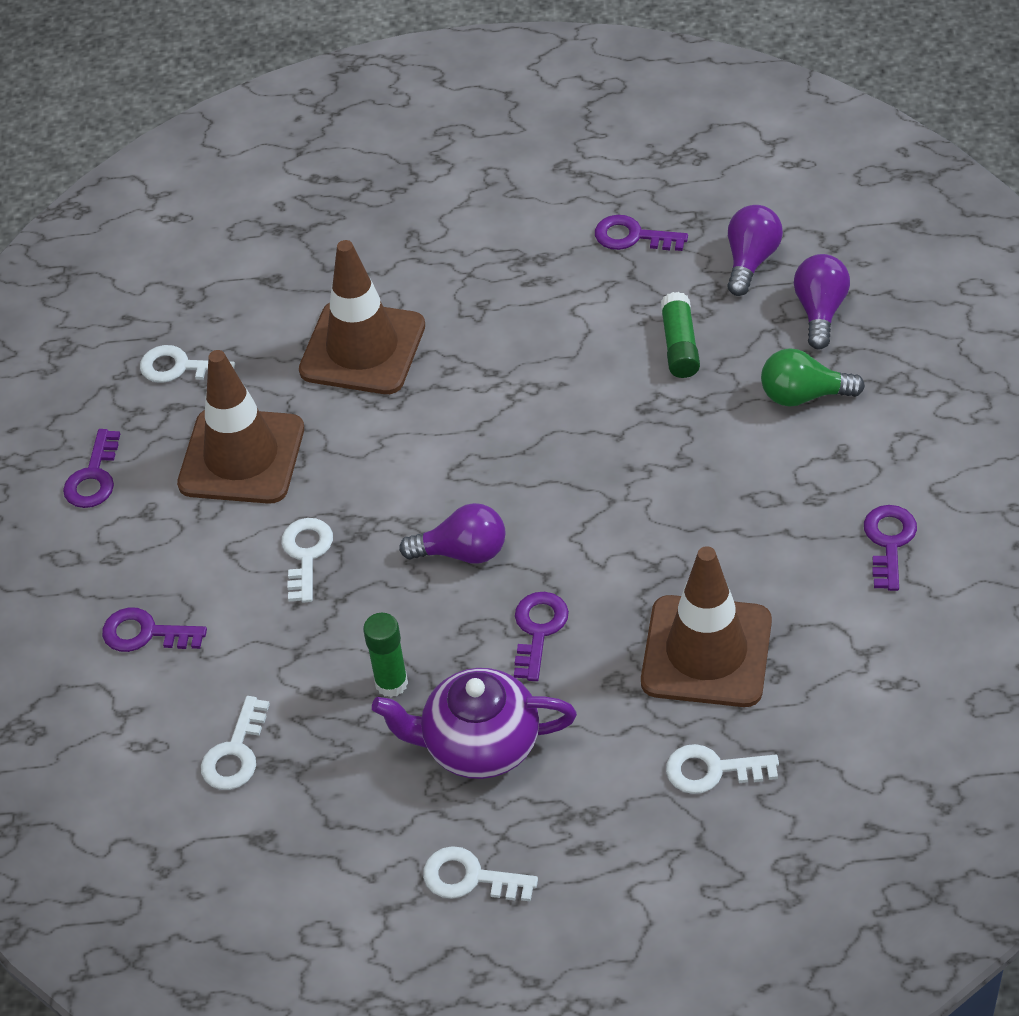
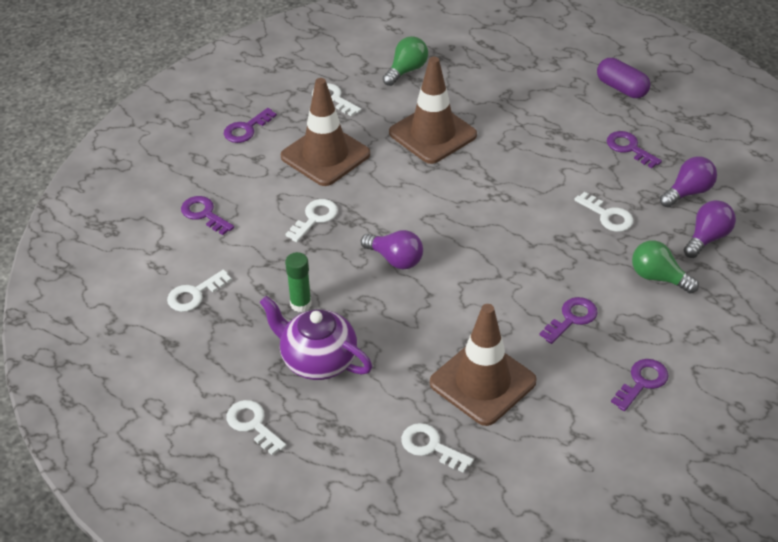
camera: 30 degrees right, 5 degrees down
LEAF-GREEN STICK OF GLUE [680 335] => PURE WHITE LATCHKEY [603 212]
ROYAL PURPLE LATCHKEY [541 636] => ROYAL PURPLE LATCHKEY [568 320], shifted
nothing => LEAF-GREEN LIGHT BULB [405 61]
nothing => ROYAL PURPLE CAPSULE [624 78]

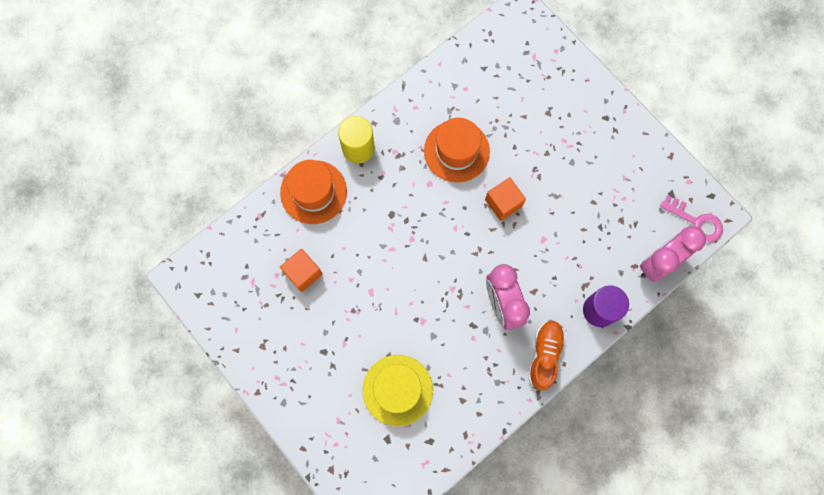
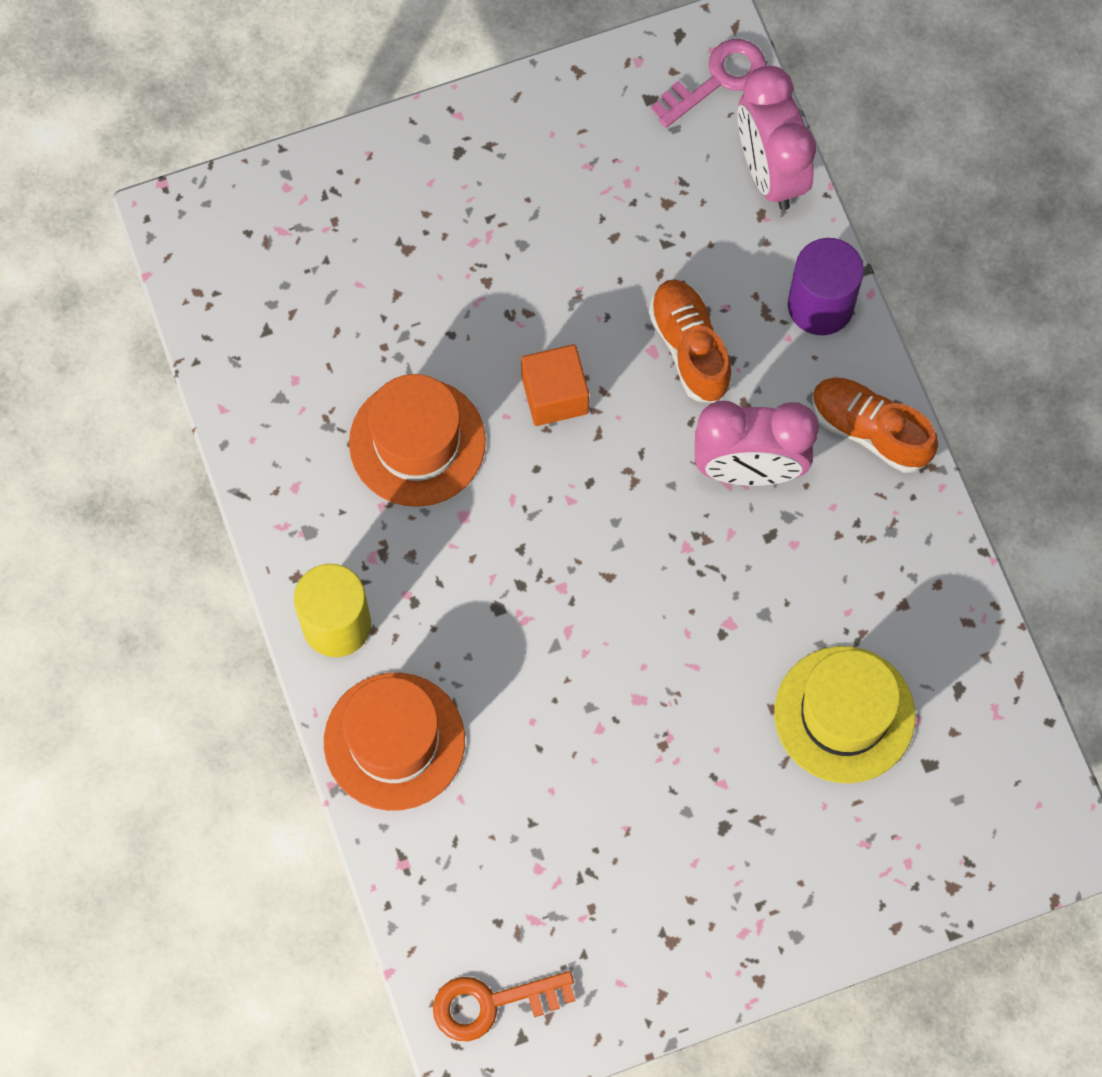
camera: 70 degrees left, 5 degrees down
ORANGE-COLOURED CUBE [301 270] => nothing
nothing => ORANGE-COLOURED LACE-UP SHOE [691 341]
nothing => ORANGE-COLOURED LATCHKEY [504 1006]

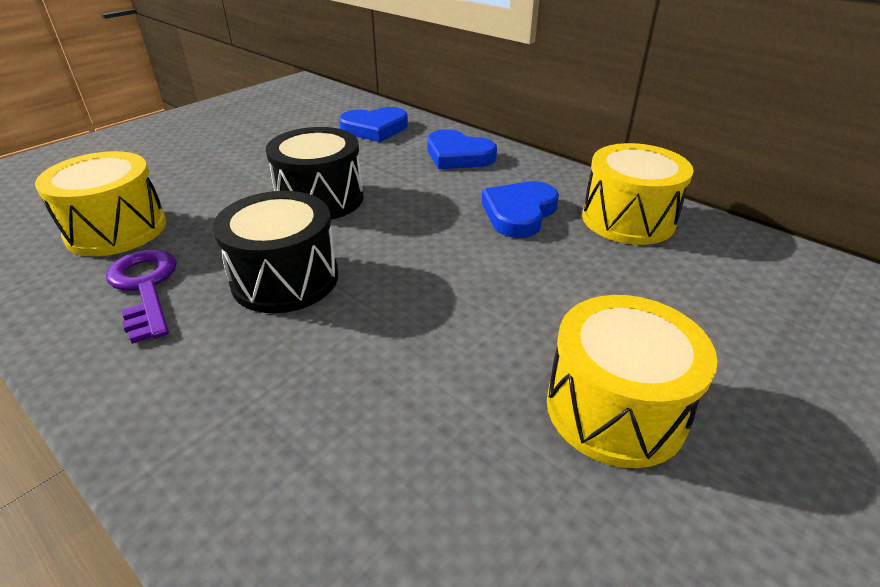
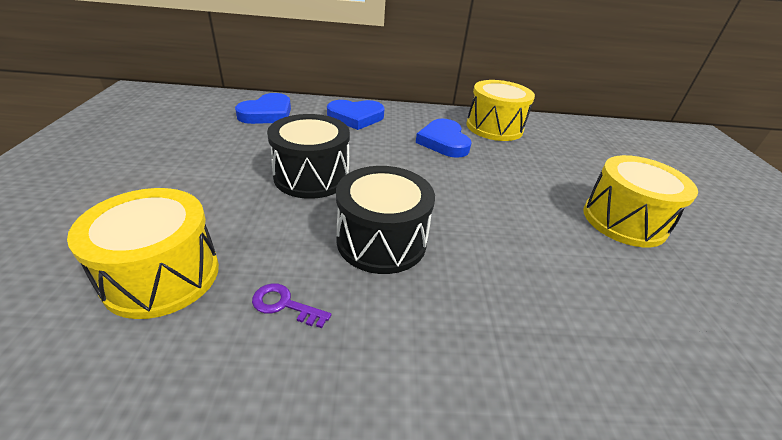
camera: 45 degrees left, 0 degrees up
ROYAL PURPLE LATCHKEY [141 296] => ROYAL PURPLE LATCHKEY [291 305], x0.55

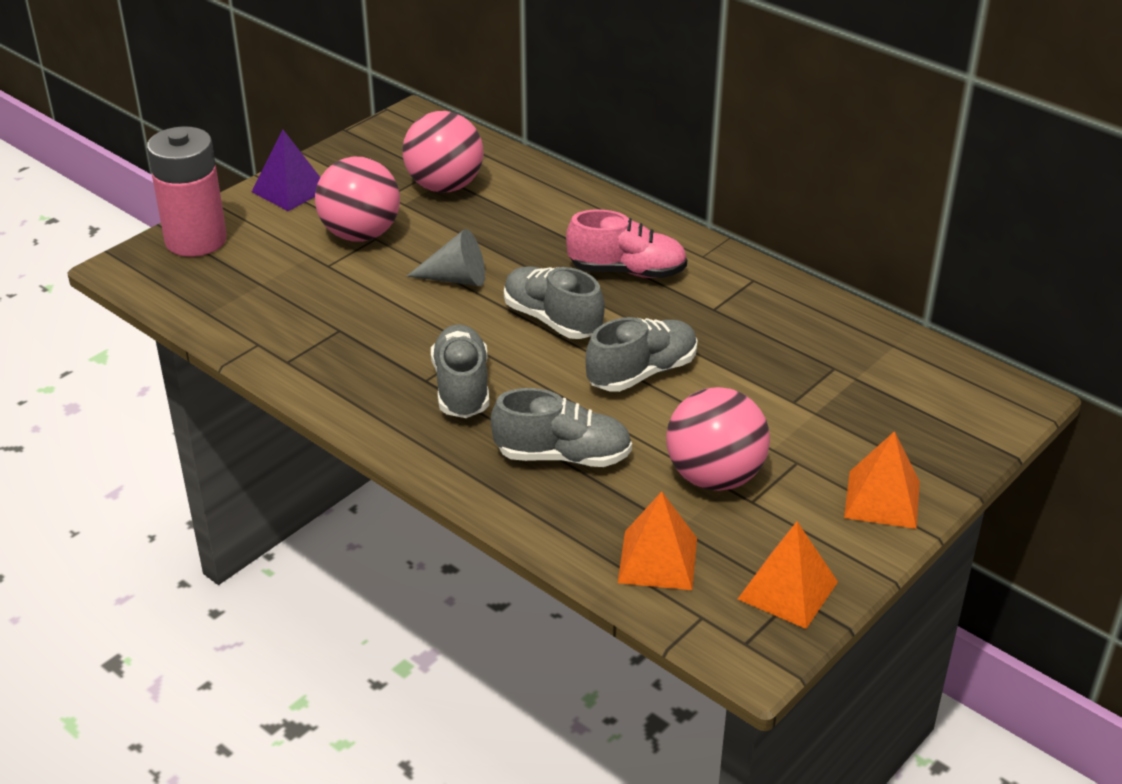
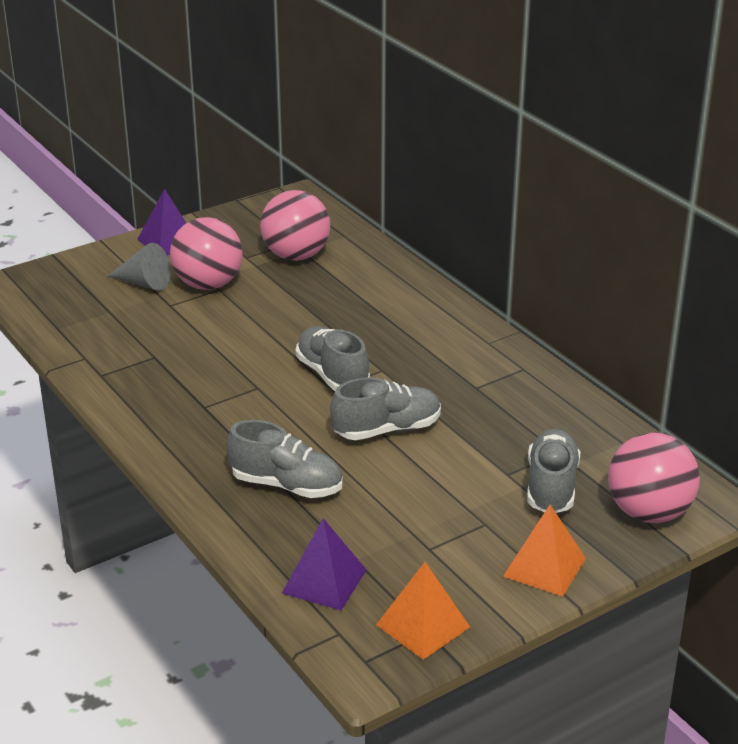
camera: 15 degrees right, 5 degrees down
ROSY POWER CELL [187 191] => nothing
ROSY LACE-UP SHOE [626 244] => nothing
GRAY SOLID CONE [446 257] => GRAY SOLID CONE [139 267], shifted
GRAY LACE-UP SHOE [460 371] => GRAY LACE-UP SHOE [553 471], shifted
ROSY BALL [718 439] => ROSY BALL [654 478], shifted
ORANGE-COLOURED PYRAMID SHAPE [657 540] => ROYAL PURPLE PYRAMID SHAPE [324 564]

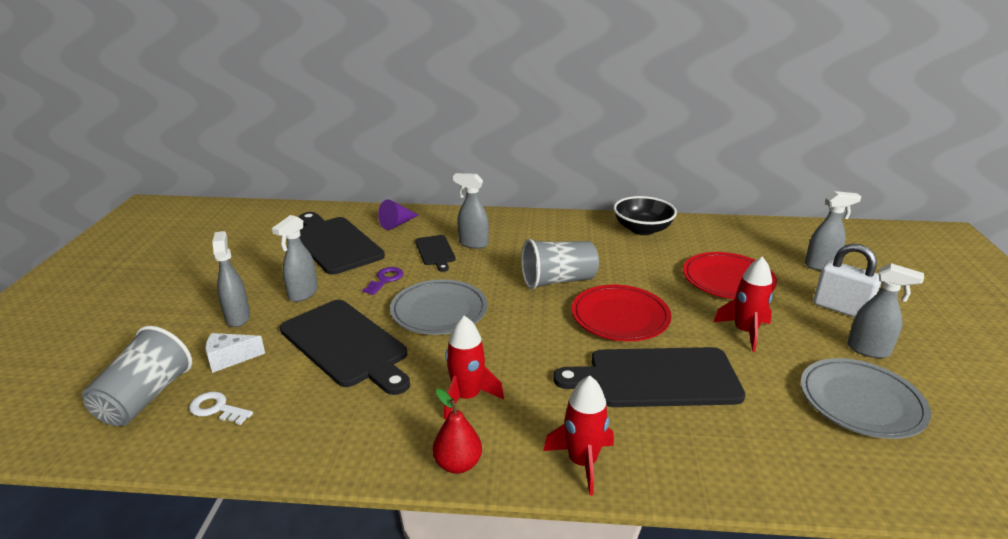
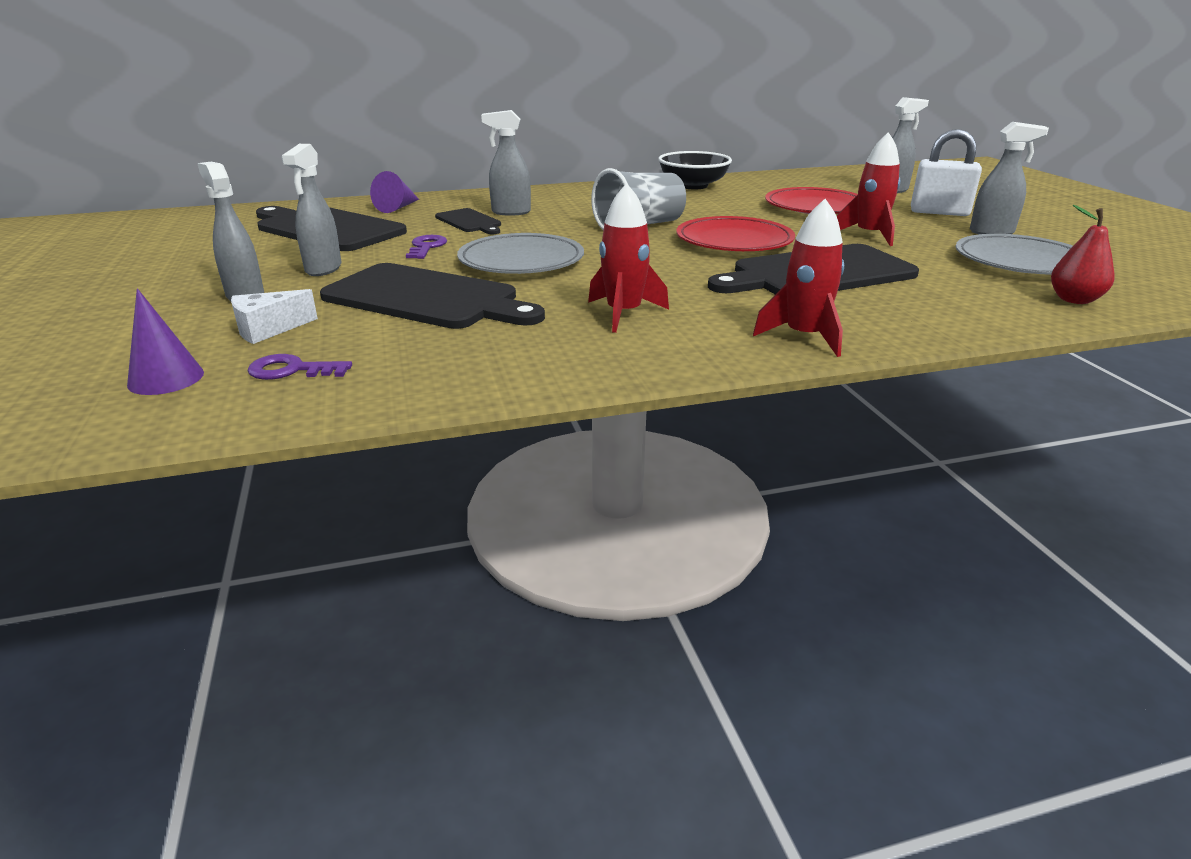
camera: 20 degrees left, 0 degrees up
GRAY CUP [137 376] => ROYAL PURPLE SOLID CONE [165 341]
CRIMSON PEAR FRUIT [457 431] => CRIMSON PEAR FRUIT [1082 254], shifted
PURE WHITE LATCHKEY [221 408] => ROYAL PURPLE LATCHKEY [299 367]

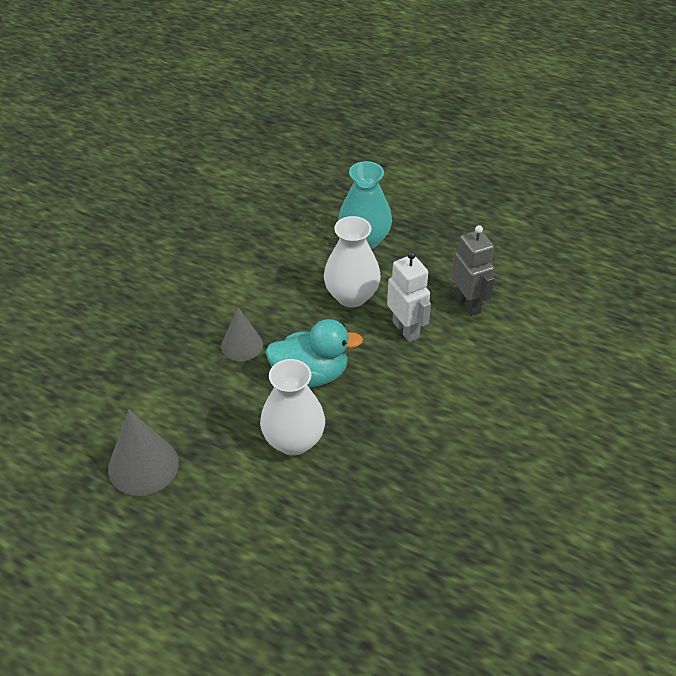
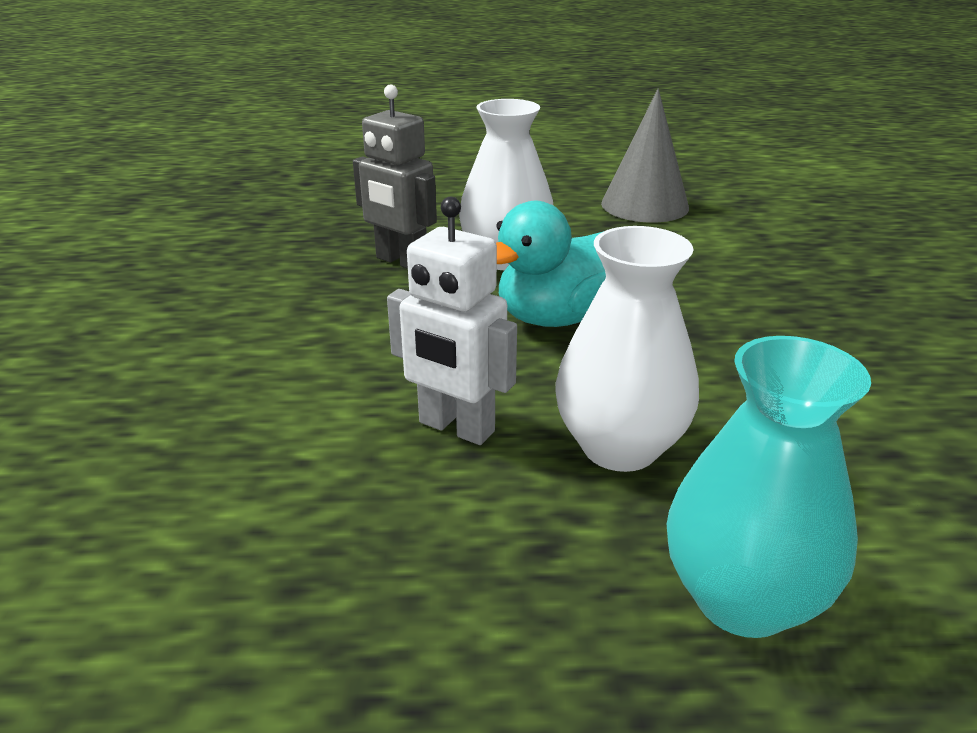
camera: 150 degrees right, 15 degrees down
GRAY TOY ROBOT [473 270] => GRAY TOY ROBOT [395 177], shifted
GRAY SOLID CONE [242 334] => nothing

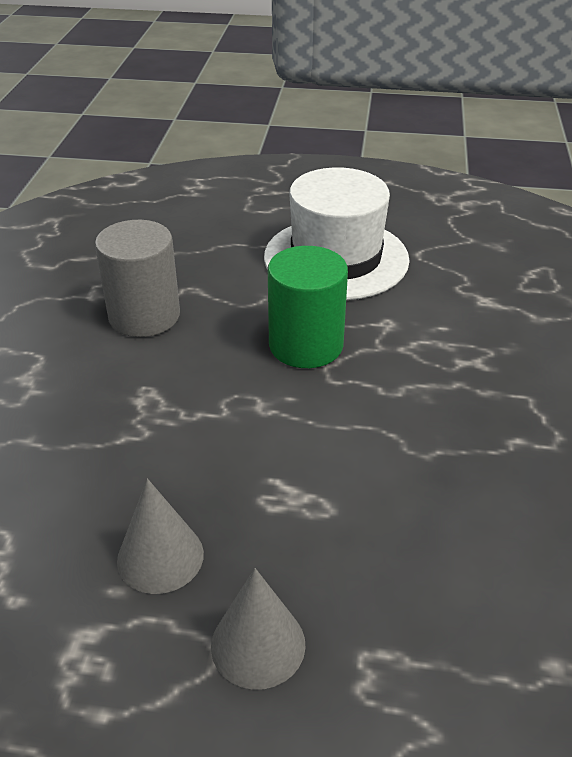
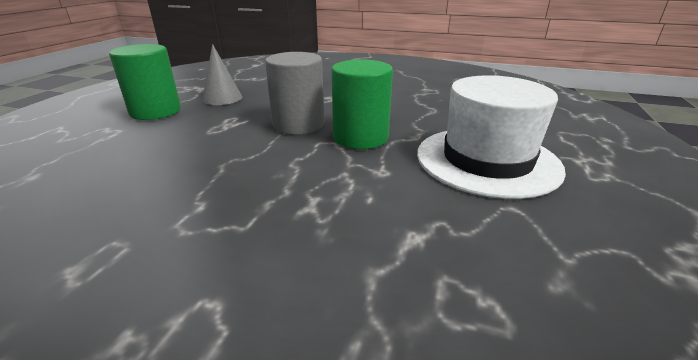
camera: 100 degrees right, 10 degrees down
GRAY CYLINDER [137 278] => GRAY CYLINDER [294 93], shifted
GRAY SOLID CONE [258 629] => LEAF-GREEN CYLINDER [145 82]

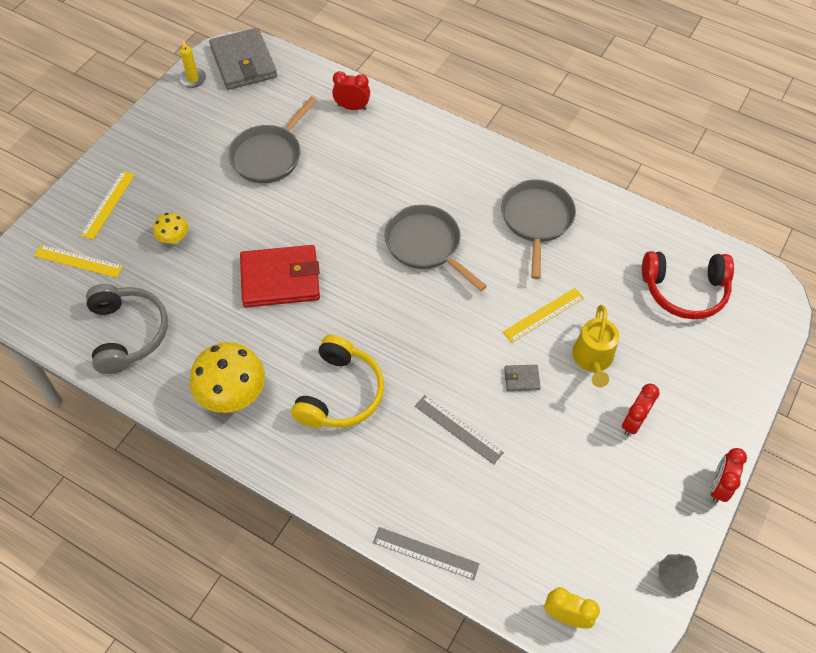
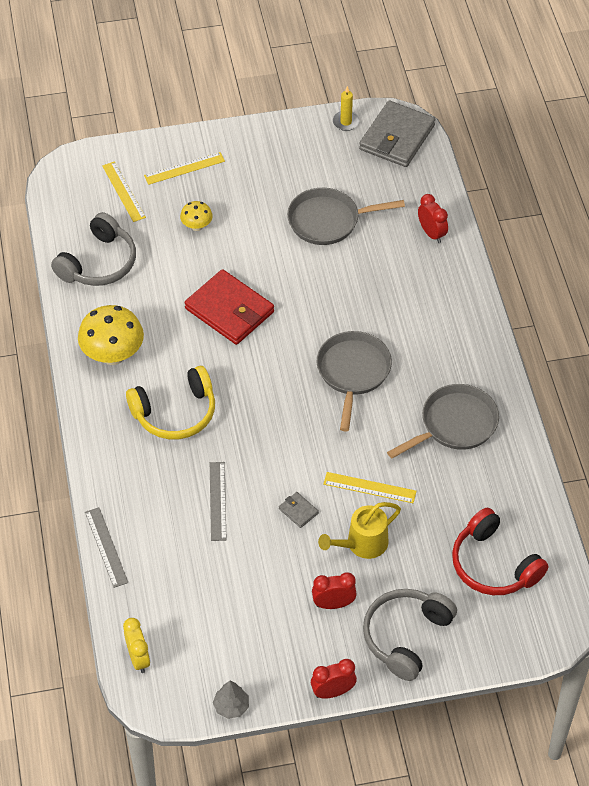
camera: 50 degrees right, 5 degrees down
nothing => GRAY OVER-EAR HEADPHONES [410 635]

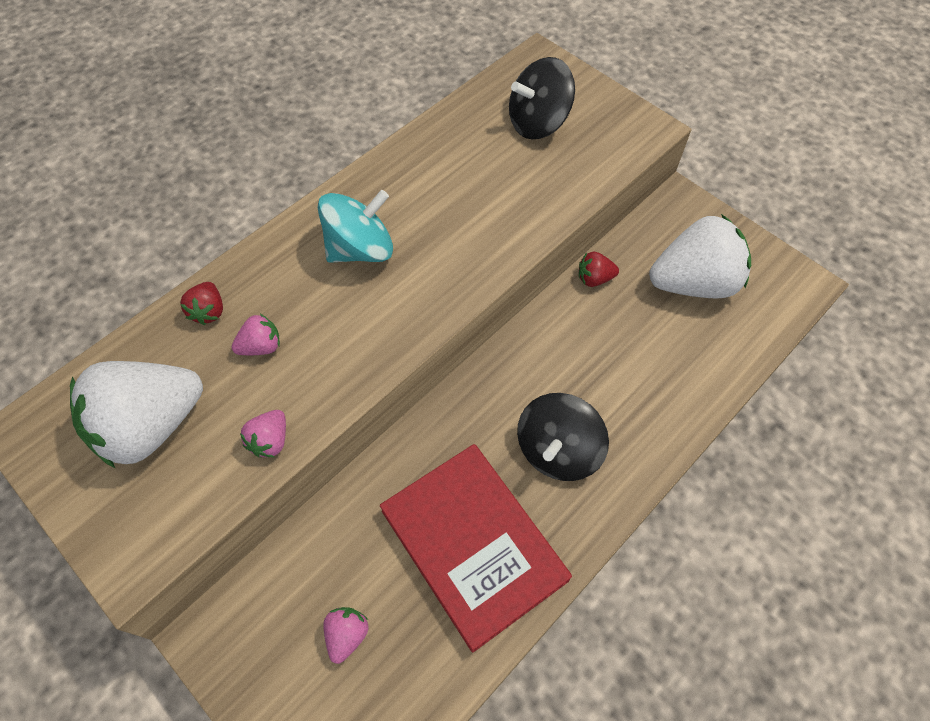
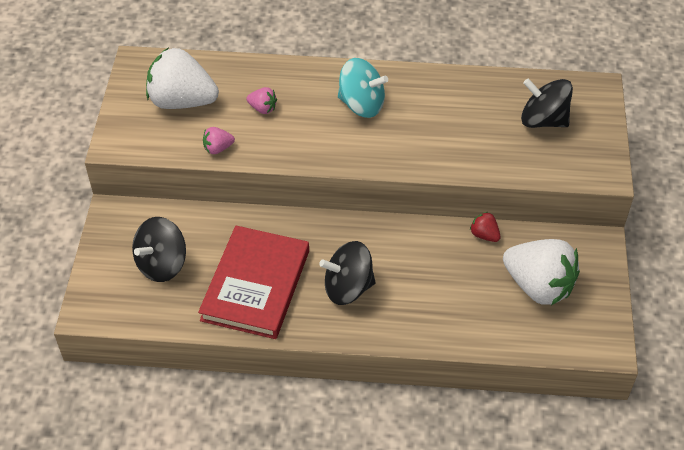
camera: 50 degrees right, 10 degrees down
CRIMSON TOY STRAWBERRY [201 303] => nothing
ROSY TOY STRAWBERRY [346 635] => BLACK TOY TOP [159 249]

